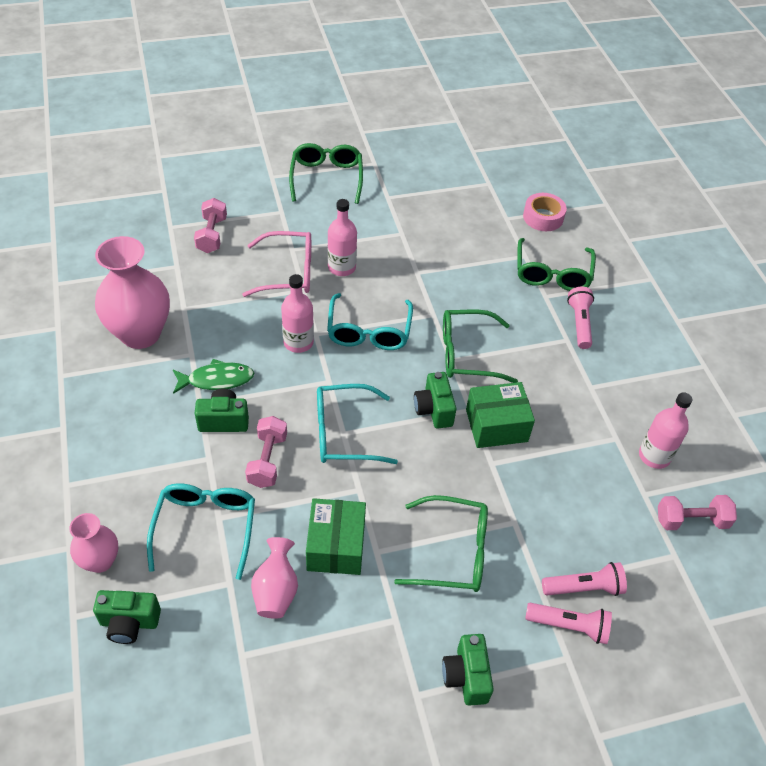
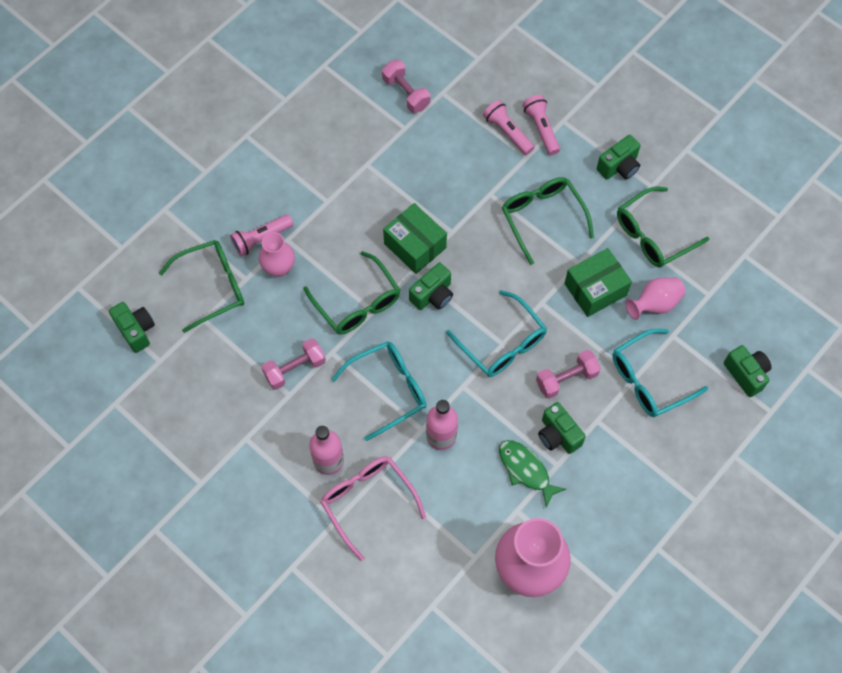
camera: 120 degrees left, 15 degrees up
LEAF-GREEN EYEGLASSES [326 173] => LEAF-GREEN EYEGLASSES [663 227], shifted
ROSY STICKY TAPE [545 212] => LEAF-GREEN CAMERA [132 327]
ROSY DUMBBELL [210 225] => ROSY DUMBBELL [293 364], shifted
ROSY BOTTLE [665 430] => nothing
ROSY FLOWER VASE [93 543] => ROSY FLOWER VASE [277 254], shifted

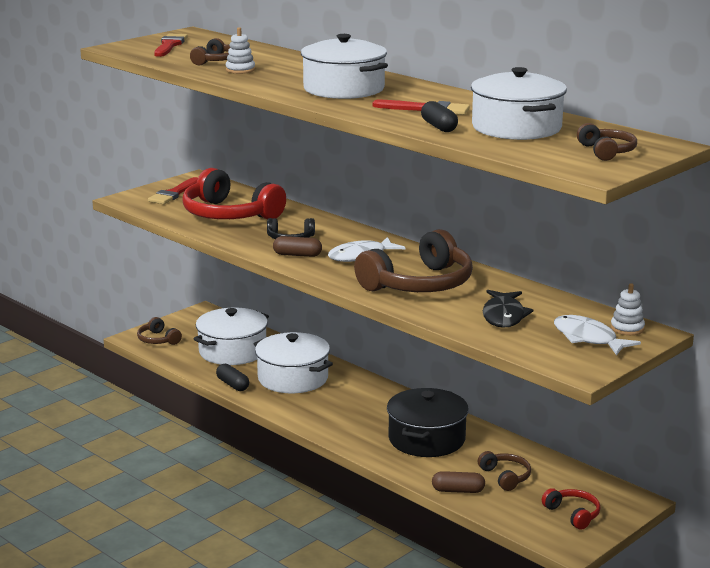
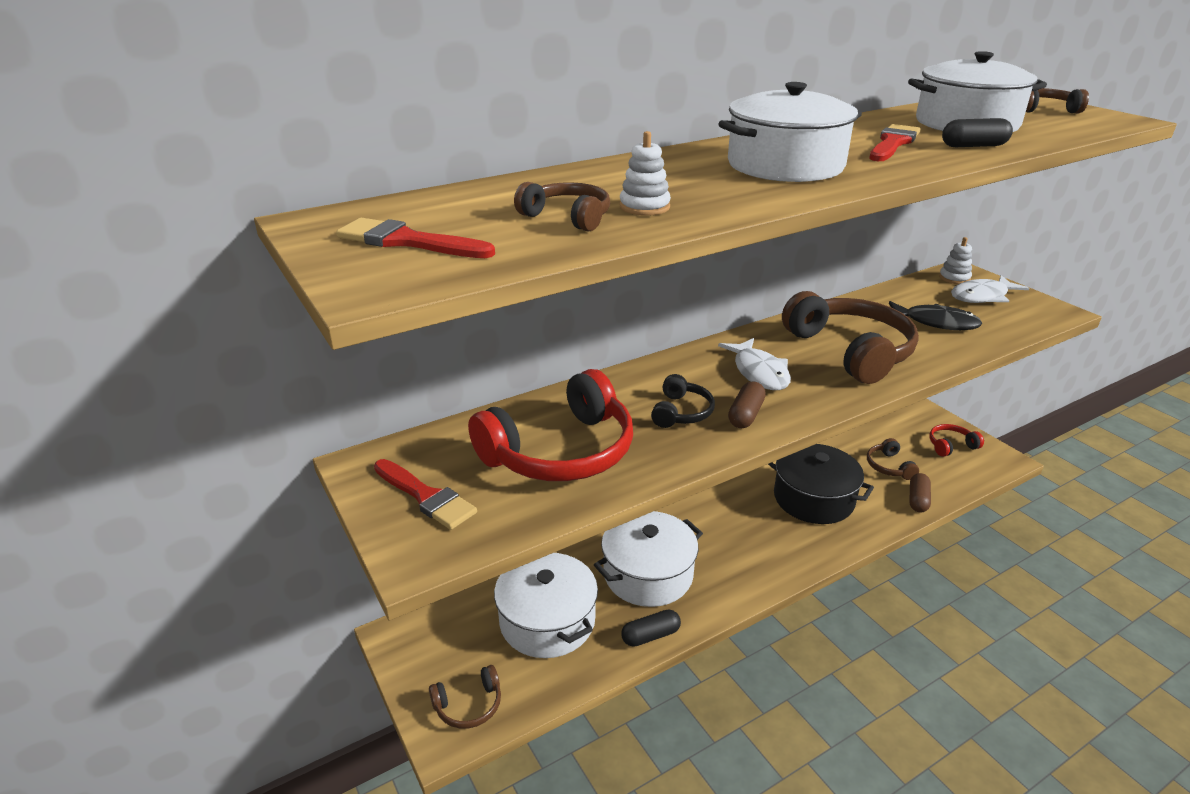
camera: 75 degrees left, 10 degrees up
DARK BROWN OVER-EAR HEADPHONES [504 471] => DARK BROWN OVER-EAR HEADPHONES [893 459], 90 degrees counterclockwise

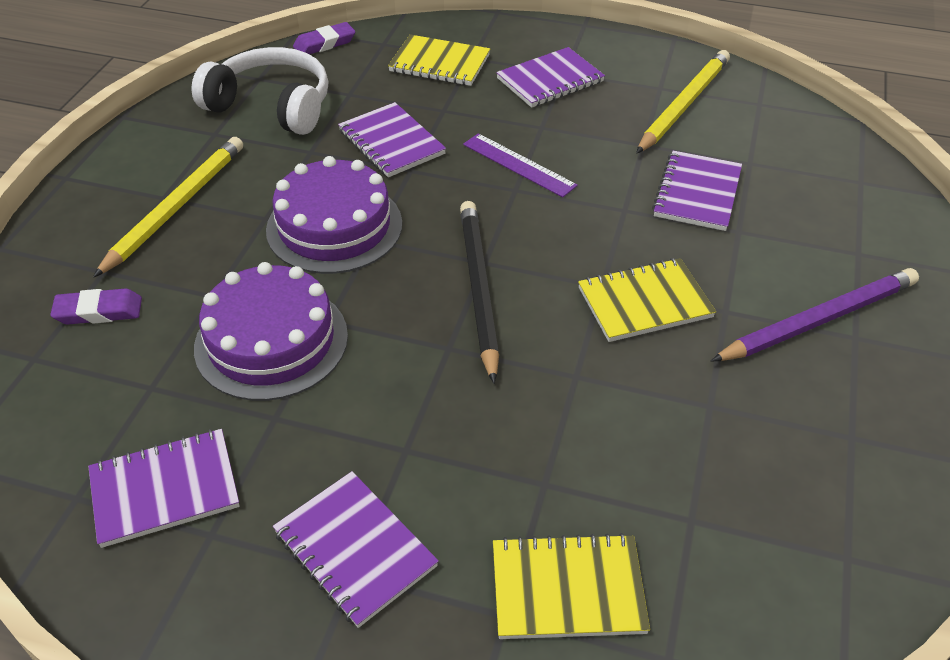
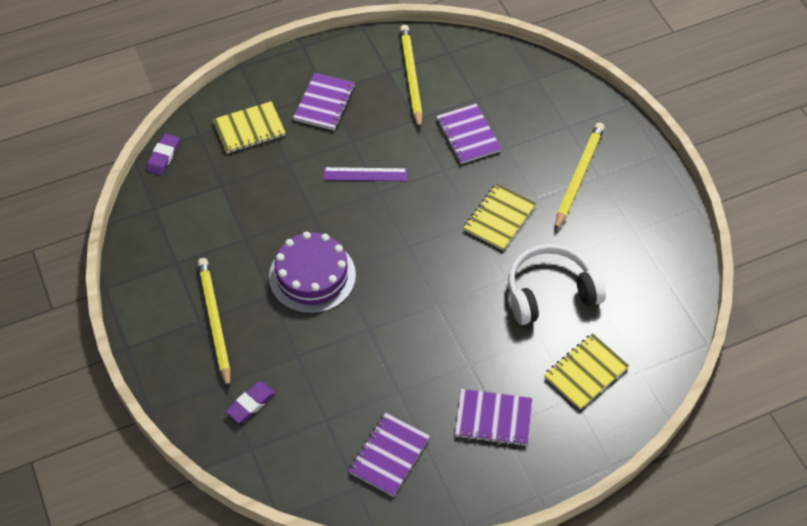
camera: 40 degrees left, 10 degrees up
PURE WHITE OVER-EAR HEADPHONES [260 91] => PURE WHITE OVER-EAR HEADPHONES [557 285], shifted
ROYAL PURPLE NOTEBOOK [392 139] => nothing
BLACK LEAD PENCIL [479 292] => nothing
ROYAL PURPLE LAYER CAKE [271 331] => nothing
ROYAL PURPLE LEAD PENCIL [815 315] => GOLDEN LEAD PENCIL [580 176]

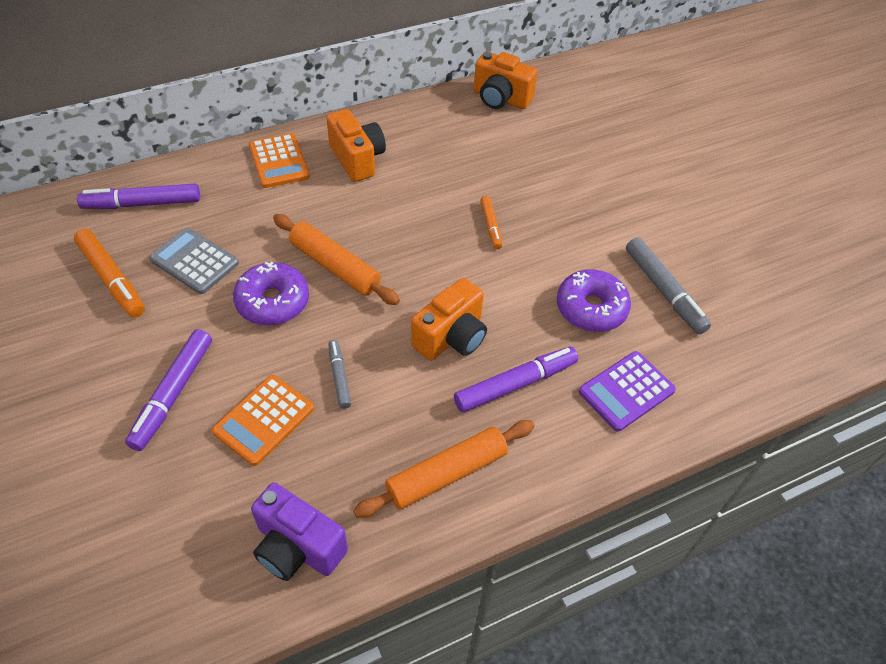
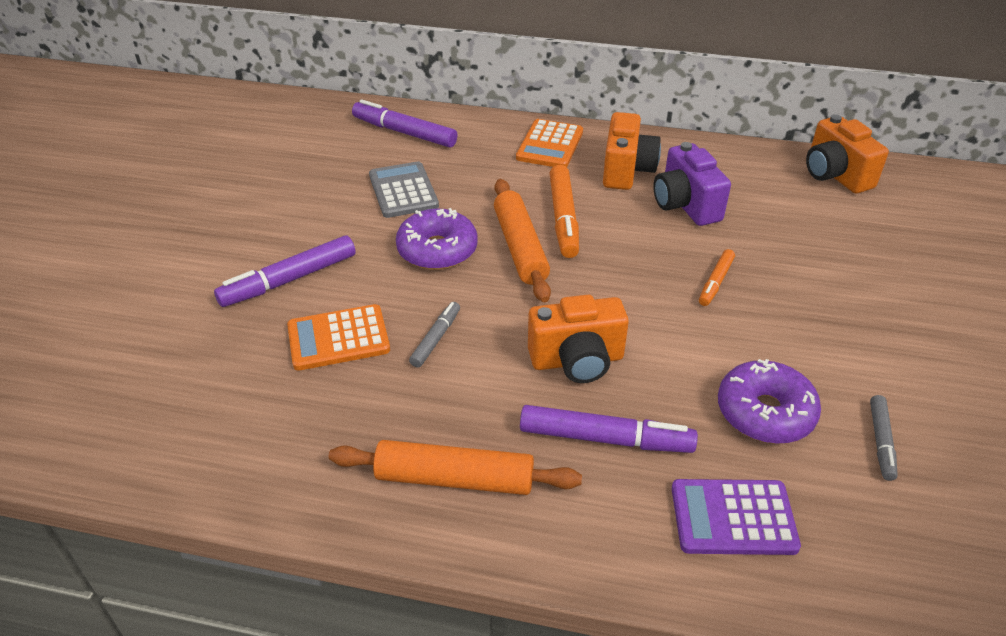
camera: 40 degrees right, 10 degrees down
ORANGE-COLOURED MARKER [109 273] => ORANGE-COLOURED MARKER [564 211], shifted
GRAY MARKER [668 285] => GRAY MARKER [884 438], x0.58
ROYAL PURPLE CAMERA [299 532] => ROYAL PURPLE CAMERA [692 184], shifted

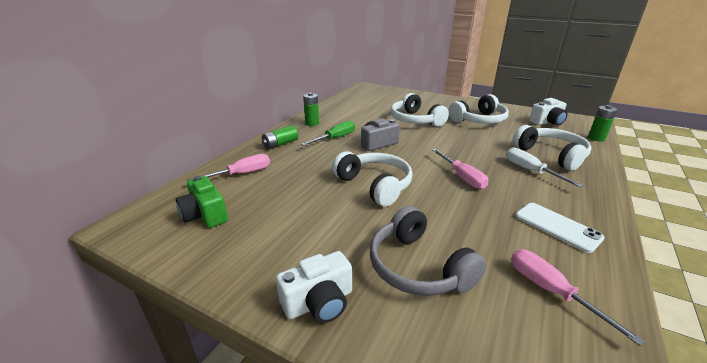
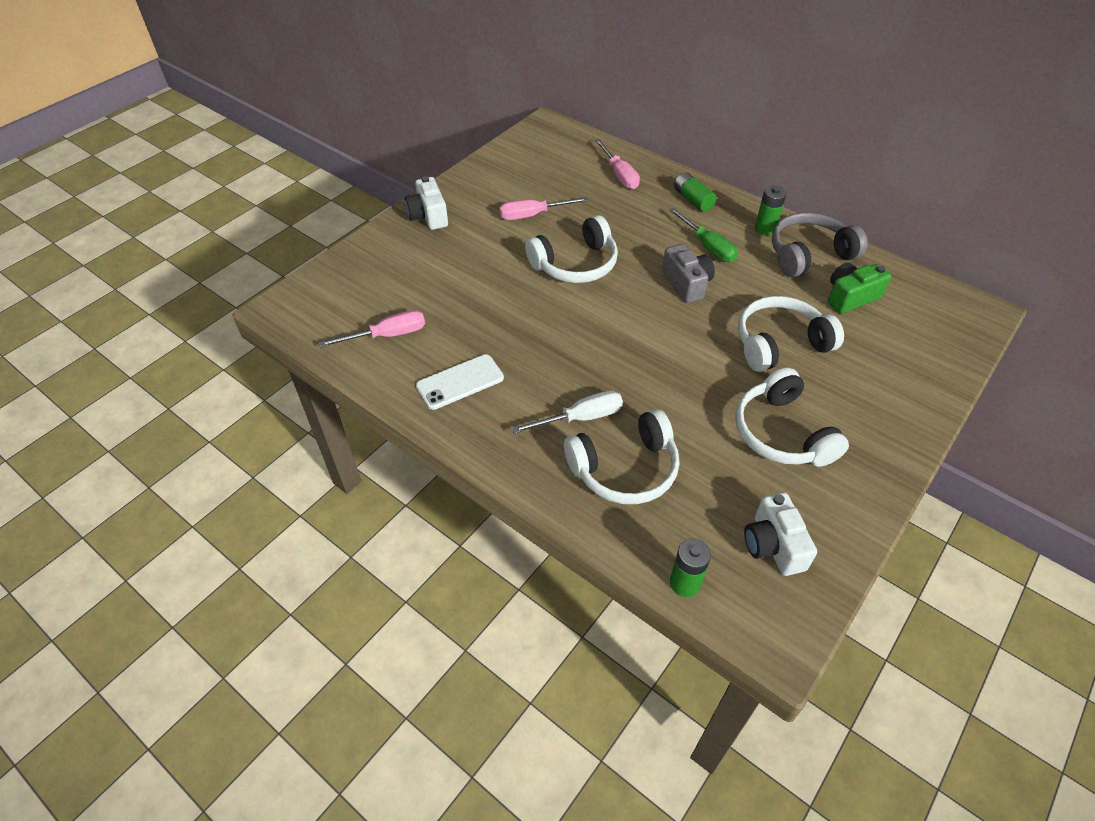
camera: 100 degrees right, 20 degrees up
ROSY FLAT SCREWDRIVER [460 169] => ROSY FLAT SCREWDRIVER [543 208], shifted
LEAF-GREEN CAMERA [202 202] => LEAF-GREEN CAMERA [859 288], shifted
GRAY OVER-EAR HEADPHONES [428 251] => GRAY OVER-EAR HEADPHONES [820 244], shifted

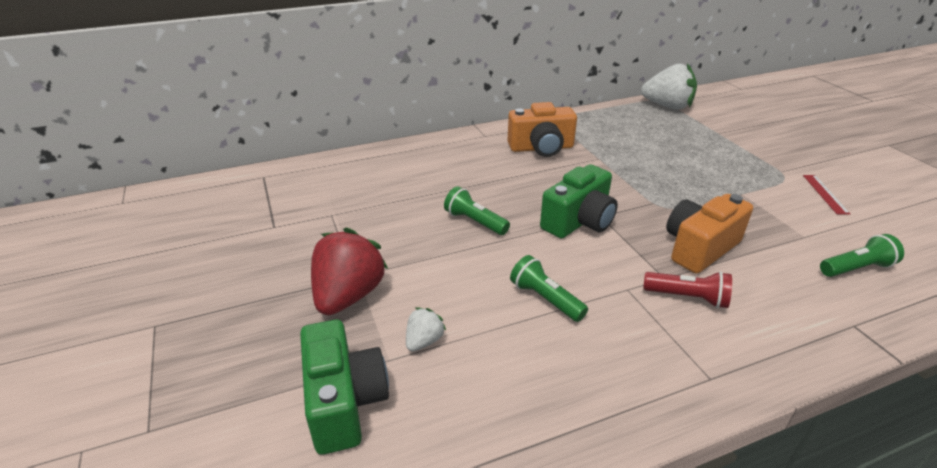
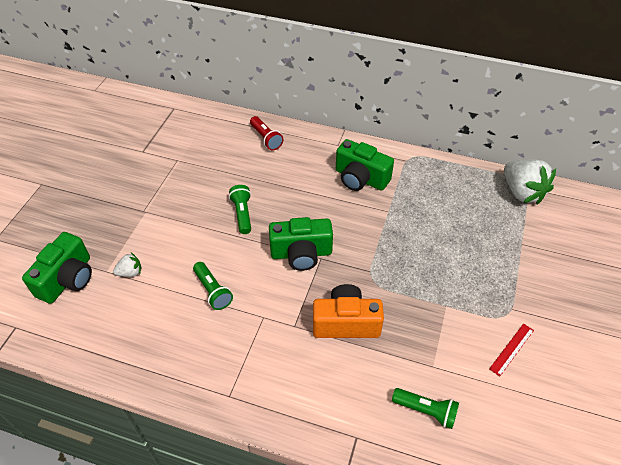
camera: 40 degrees right, 15 degrees up
ORANGE-COLOURED CAMERA [542 129] => LEAF-GREEN CAMERA [365 165]
CRIMSON TOY STRAWBERRY [349 271] => nothing
LEAF-GREEN FLASHLIGHT [549 288] => LEAF-GREEN FLASHLIGHT [213 286], 150 degrees clockwise
CRIMSON FLASHLIGHT [687 289] => CRIMSON FLASHLIGHT [266 133], shifted

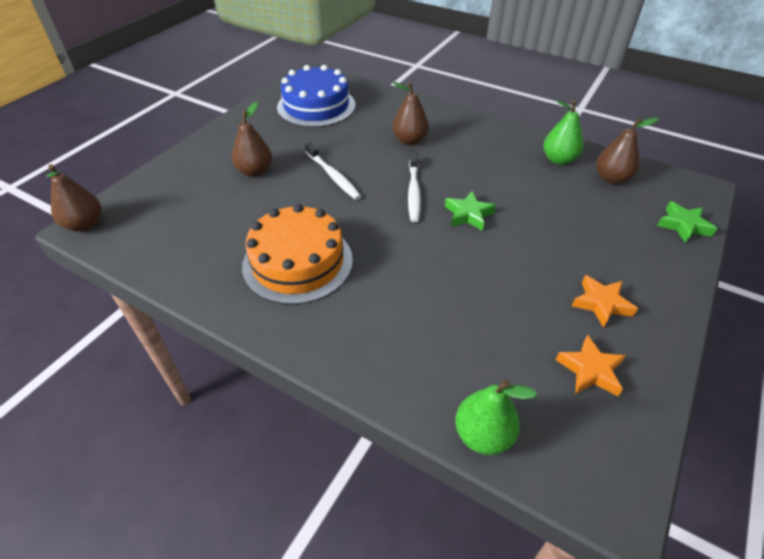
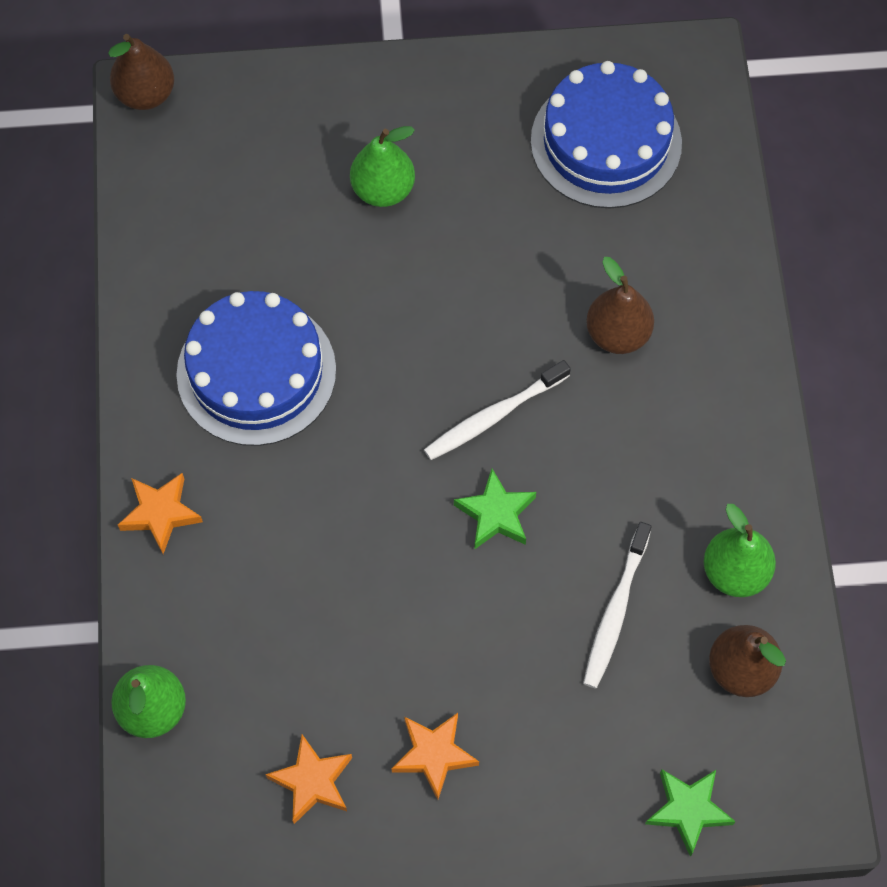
camera: 55 degrees right, 20 degrees up
DARK BROWN PEAR FRUIT [252 139] => LEAF-GREEN PEAR FRUIT [382 166]
PURE WHITE DENTAL BRUSH [333 171] => PURE WHITE DENTAL BRUSH [617 605], shifted
ORANGE-COLOURED LAYER CAKE [297 254] => COBALT LAYER CAKE [256 368]
nothing => ORANGE-COLOURED STAR SHAPE [160 513]

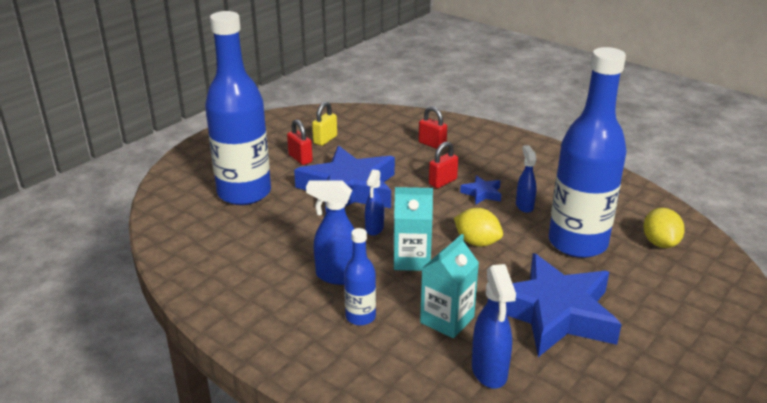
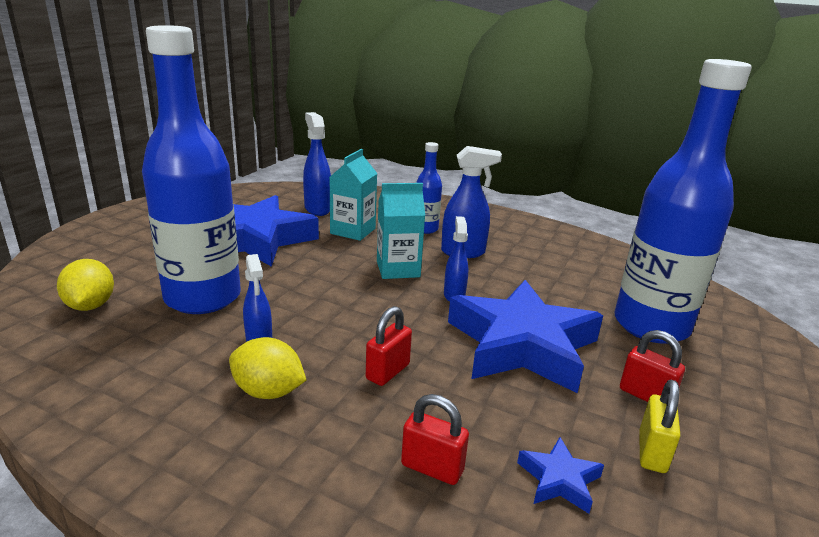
camera: 165 degrees right, 5 degrees down
COBALT STAR SHAPE [480 190] => COBALT STAR SHAPE [560 475], shifted
GOLDEN TOY LEMON [478 227] => GOLDEN TOY LEMON [267 368], shifted

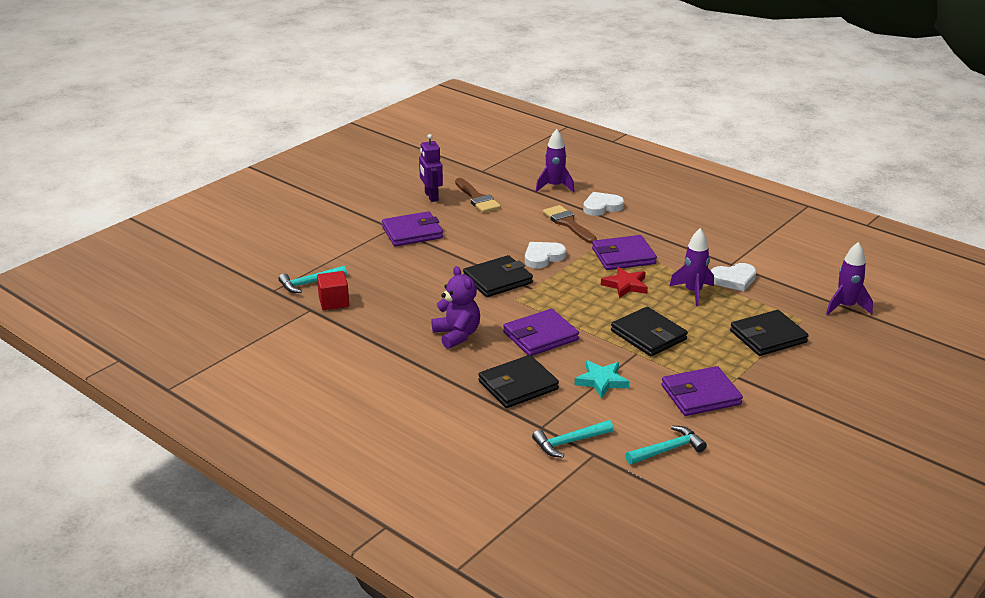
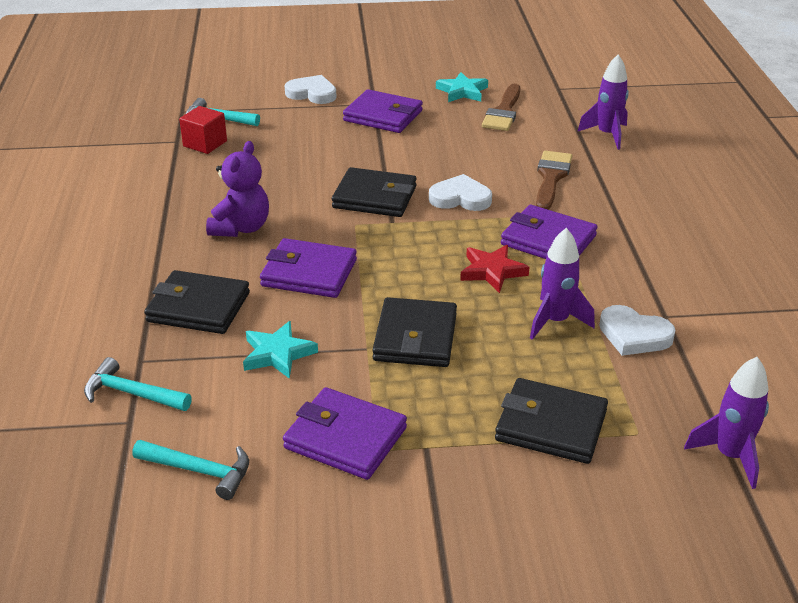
camera: 45 degrees right, 5 degrees up
ROYAL PURPLE TOY ROBOT [431 168] => AQUA STAR SHAPE [462 87]
PURE WHITE LOVE HEART [603 204] => PURE WHITE LOVE HEART [310 89], shifted

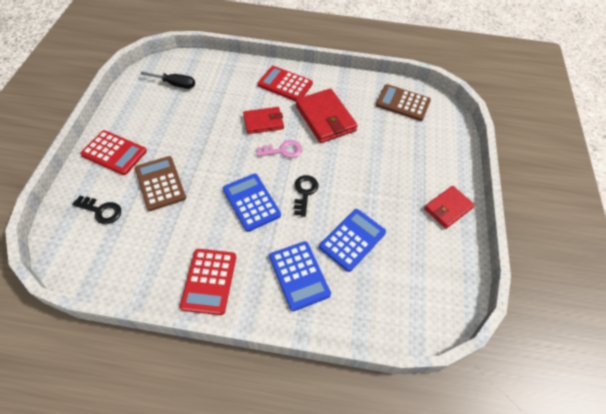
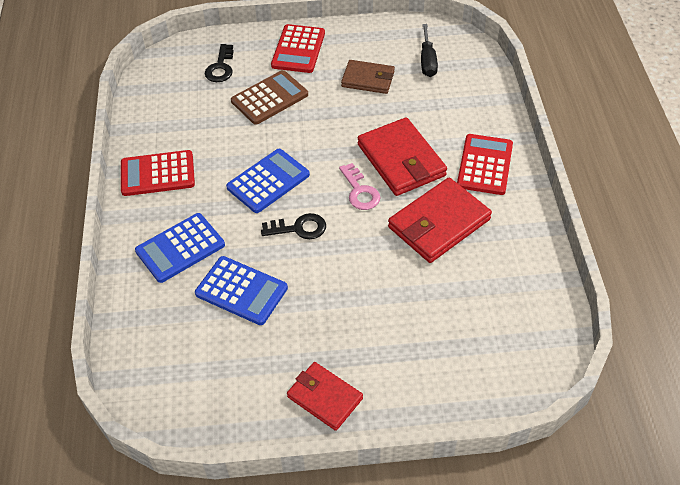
camera: 80 degrees right, 5 degrees down
DARK BROWN ADDING MACHINE [403 102] => nothing
CRIMSON BILLFOLD [263 120] => CRIMSON BILLFOLD [402 156], x1.57
nothing => DARK BROWN BILLFOLD [368 77]

